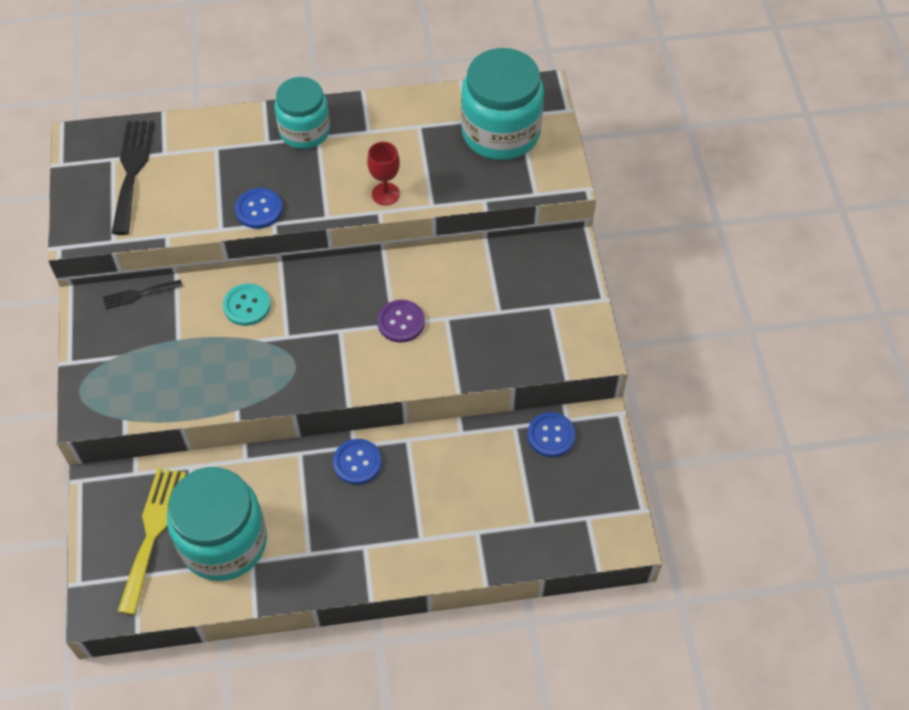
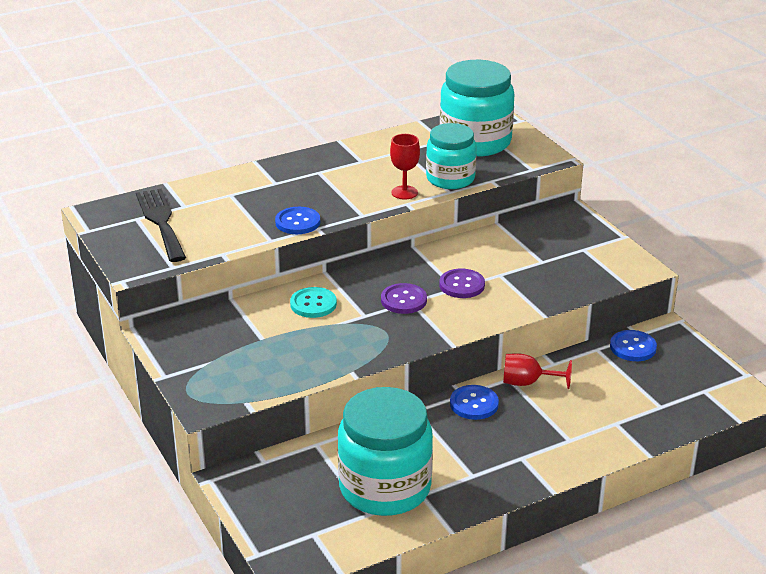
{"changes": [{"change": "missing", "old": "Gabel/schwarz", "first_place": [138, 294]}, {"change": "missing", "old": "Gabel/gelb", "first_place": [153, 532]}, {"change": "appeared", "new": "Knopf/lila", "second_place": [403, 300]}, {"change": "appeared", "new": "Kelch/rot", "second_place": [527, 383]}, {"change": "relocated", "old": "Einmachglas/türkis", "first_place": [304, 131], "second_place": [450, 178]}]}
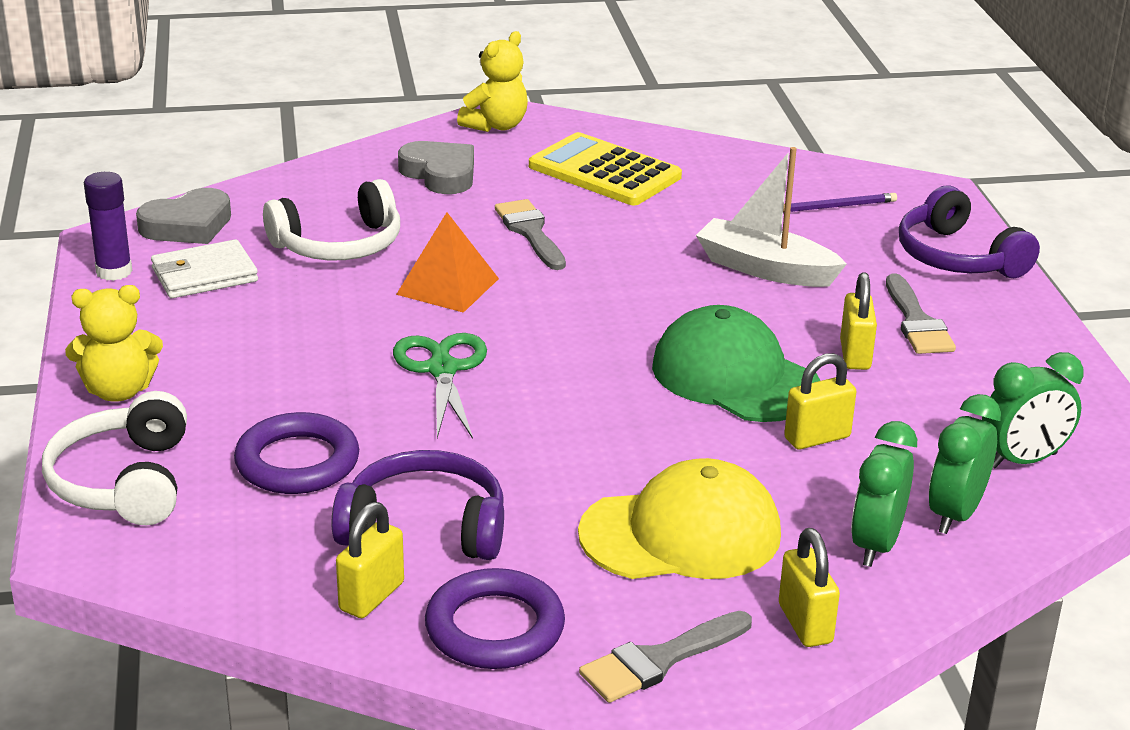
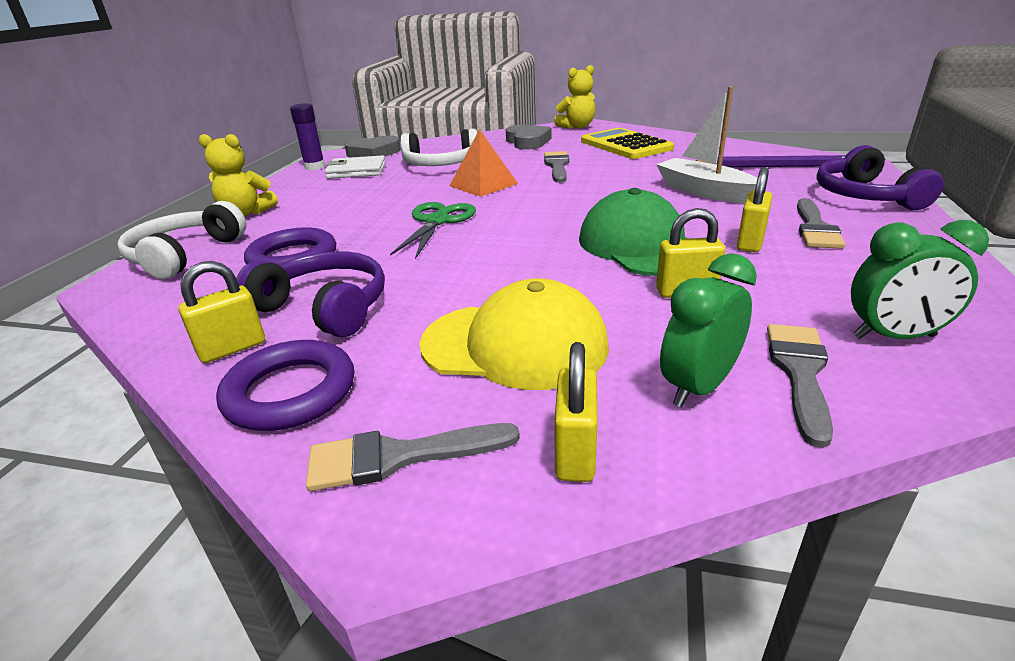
{"changes": [{"change": "exchanged", "old": "Wecker/grün", "new": "Pinsel/grau", "first_place": [955, 514], "second_place": [800, 373]}, {"change": "size", "old": "Bleistift/lila", "first_place": [835, 207], "second_place": [775, 166], "factor": 1.65}]}
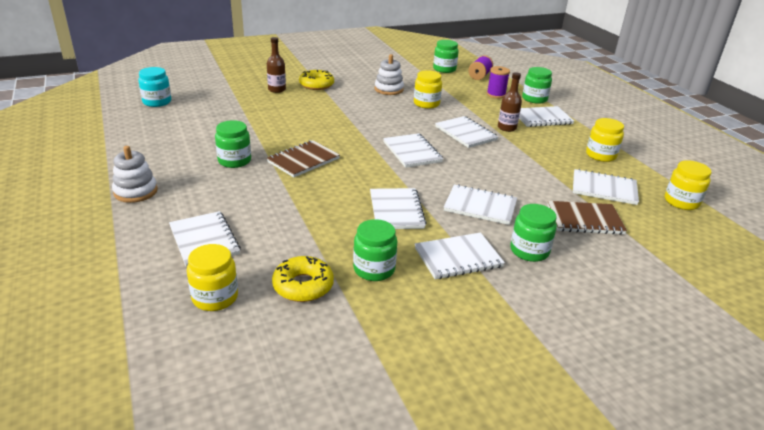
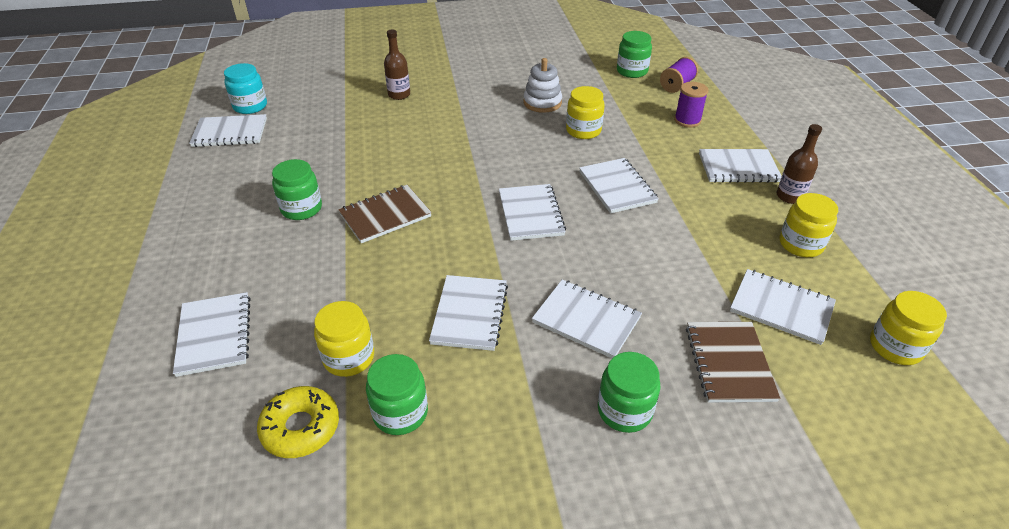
{"changes": [{"change": "missing", "old": "Stapelspielzeug/weiß", "first_place": [135, 191]}, {"change": "missing", "old": "Donut/gelb", "first_place": [316, 85]}, {"change": "missing", "old": "Einmachglas/grün", "first_place": [534, 99]}, {"change": "relocated", "old": "Einmachglas/gelb", "first_place": [215, 297], "second_place": [349, 358]}, {"change": "relocated", "old": "Notizbuch/weiß", "first_place": [458, 257], "second_place": [230, 133]}, {"change": "relocated", "old": "Flasche/braun", "first_place": [507, 128], "second_place": [790, 196]}, {"change": "spun", "old": "Notizbuch/braun", "first_place": [584, 219], "second_place": [729, 363], "degrees": 75}]}
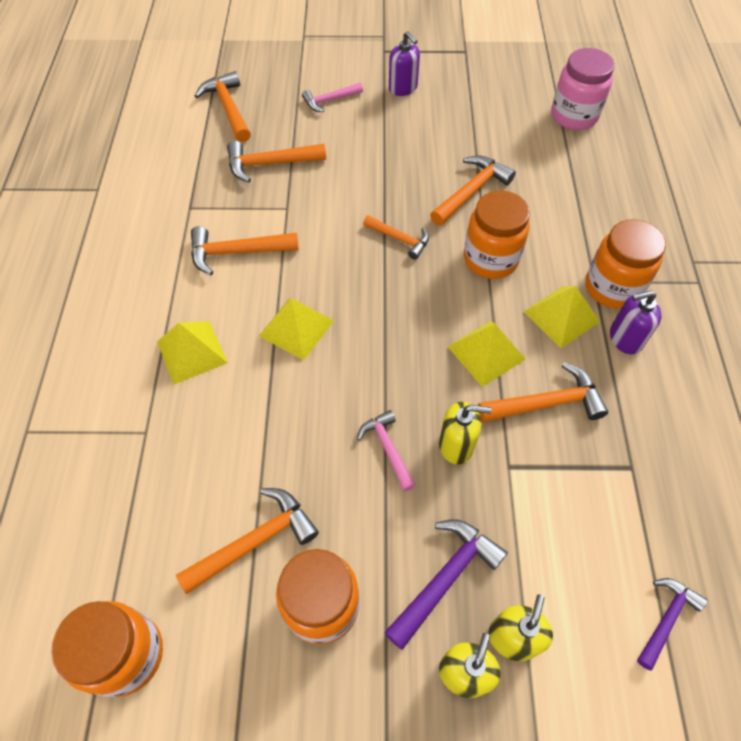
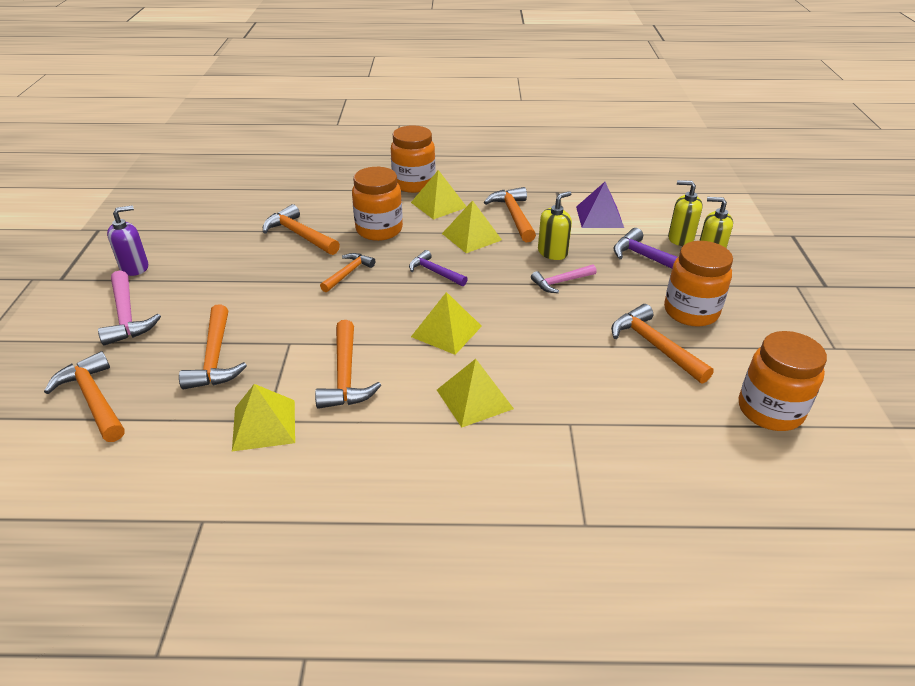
{"changes": [{"change": "missing", "old": "Einmachglas/rosa", "first_place": [574, 116]}, {"change": "missing", "old": "Seifenspender/lila", "first_place": [625, 338]}, {"change": "appeared", "new": "Pyramide/gelb", "second_place": [264, 424]}, {"change": "appeared", "new": "Pyramide/lila", "second_place": [599, 217]}, {"change": "relocated", "old": "Hammer/lila", "first_place": [666, 619], "second_place": [435, 272]}, {"change": "spun", "old": "Hammer/orange", "first_place": [228, 108], "second_place": [94, 399], "degrees": 75}, {"change": "spun", "old": "Seifenspender/gelb", "first_place": [456, 445], "second_place": [552, 252], "degrees": 45}, {"change": "size", "old": "Hammer/rosa", "first_place": [330, 100], "second_place": [126, 316], "factor": 1.53}]}
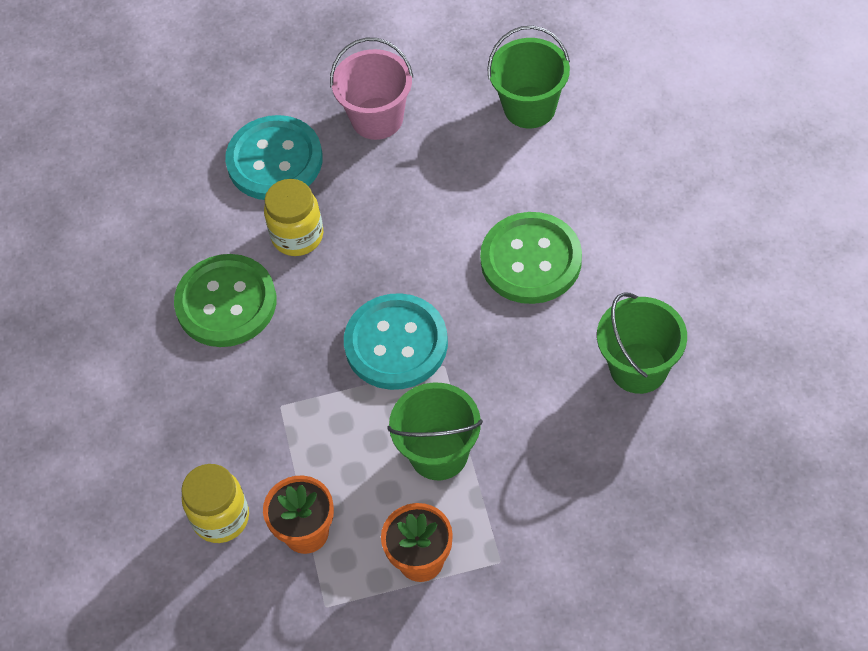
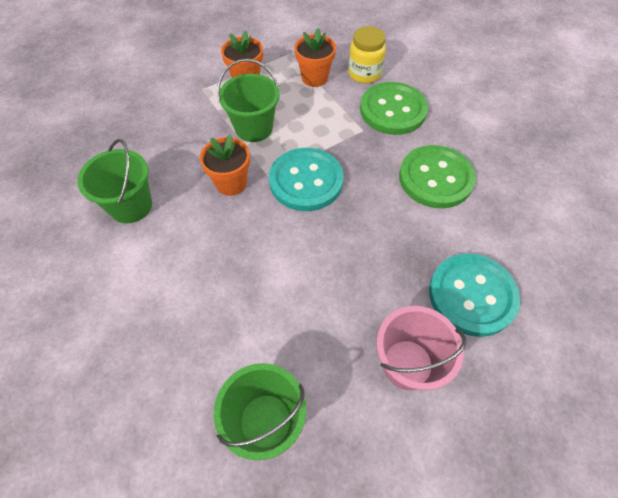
{"changes": [{"change": "missing", "old": "Einmachglas/gelb", "first_place": [297, 236]}, {"change": "appeared", "new": "Blumentopf/orange", "second_place": [231, 183]}, {"change": "relocated", "old": "Knopf/grün", "first_place": [531, 260], "second_place": [393, 110]}]}
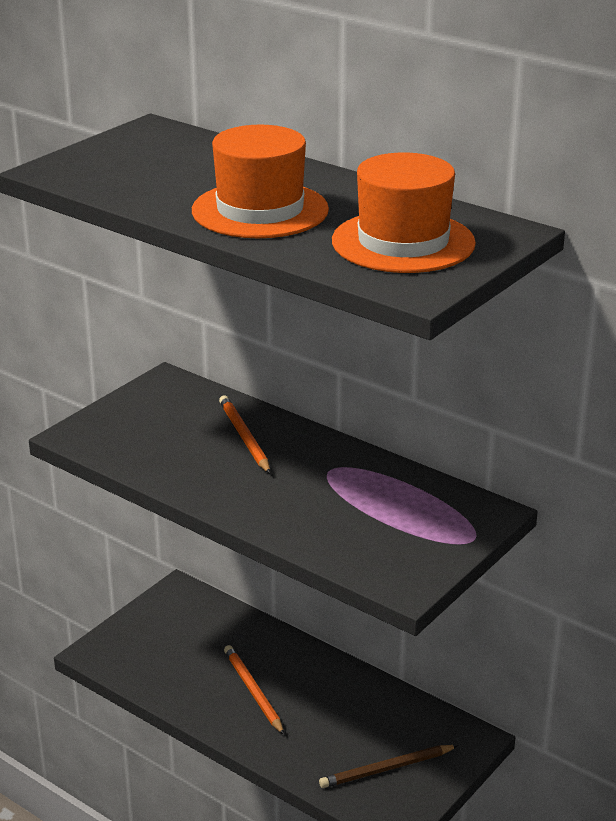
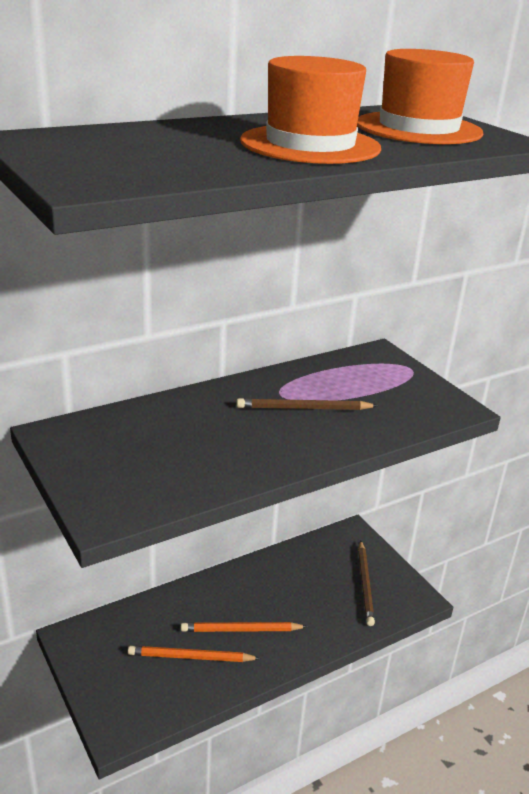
{"changes": [{"change": "appeared", "new": "Bleistift/braun", "second_place": [303, 408]}, {"change": "relocated", "old": "Bleistift/orange", "first_place": [244, 437], "second_place": [190, 657]}]}
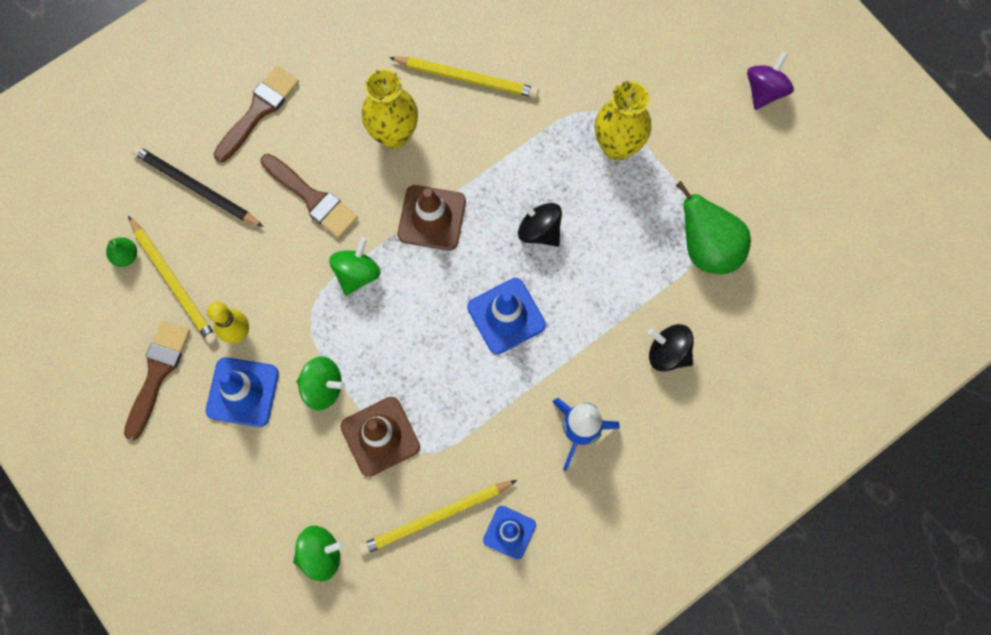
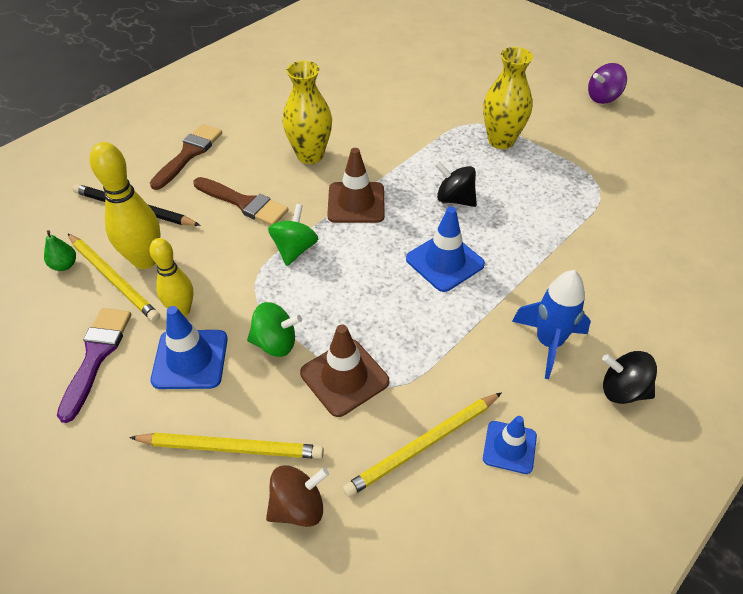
{"changes": [{"change": "missing", "old": "Birne/grün", "first_place": [707, 247]}, {"change": "appeared", "new": "Bowlingkegel/gelb", "second_place": [145, 260]}, {"change": "relocated", "old": "Bleistift/gelb", "first_place": [467, 78], "second_place": [231, 447]}, {"change": "relocated", "old": "Kreisel/schwarz", "first_place": [668, 353], "second_place": [622, 390]}, {"change": "colour", "old": "Pinsel/braun", "new": "Pinsel/lila", "first_place": [157, 374], "second_place": [96, 356]}, {"change": "colour", "old": "Kreisel/grün", "new": "Kreisel/braun", "first_place": [321, 554], "second_place": [298, 507]}, {"change": "spun", "old": "Kreisel/lila", "first_place": [765, 90], "second_place": [603, 98], "degrees": -135}]}
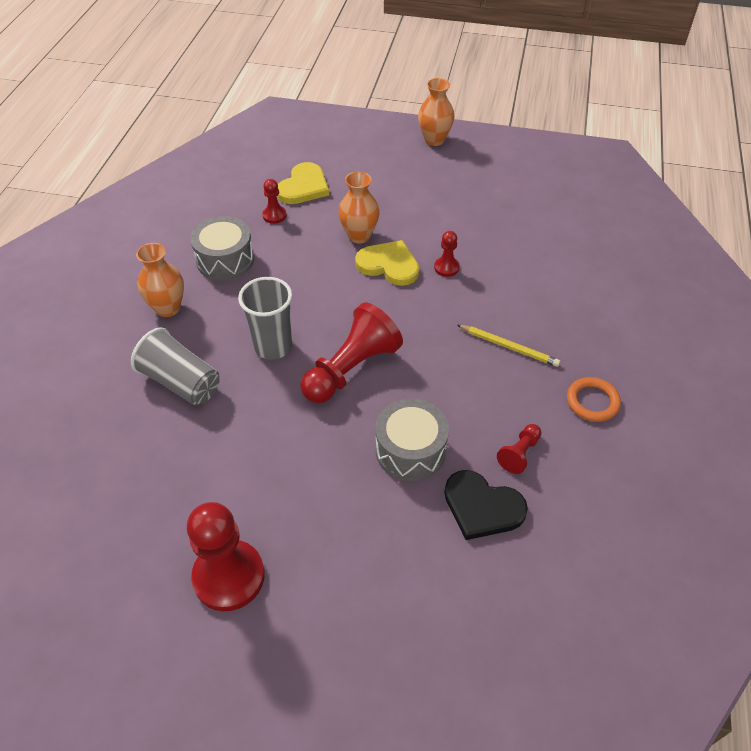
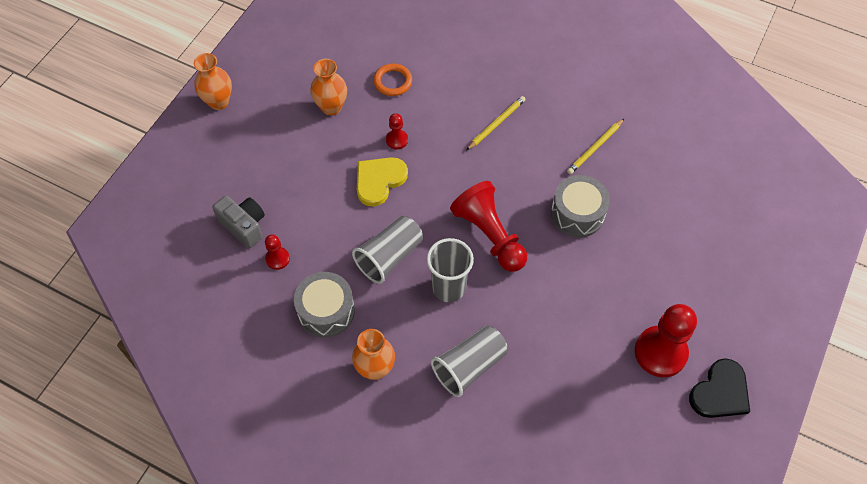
{"changes": [{"change": "appeared", "new": "Becher/grau", "second_place": [389, 256]}, {"change": "relocated", "old": "Vase/orange", "first_place": [359, 236], "second_place": [331, 107]}, {"change": "relocated", "old": "Herz/schwarz", "first_place": [482, 507], "second_place": [720, 392]}, {"change": "relocated", "old": "Ring/orange", "first_place": [592, 402], "second_place": [392, 82]}, {"change": "exchanged", "old": "Herz/gelb", "new": "Kamera/grau", "first_place": [303, 187], "second_place": [244, 226]}, {"change": "exchanged", "old": "Bauer/rot", "new": "Bleistift/gelb", "first_place": [519, 453], "second_place": [595, 148]}]}
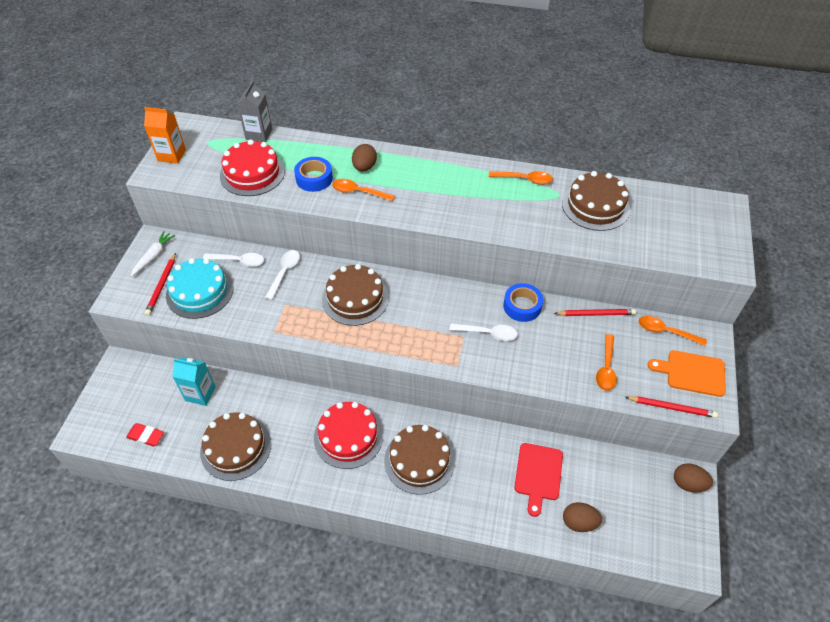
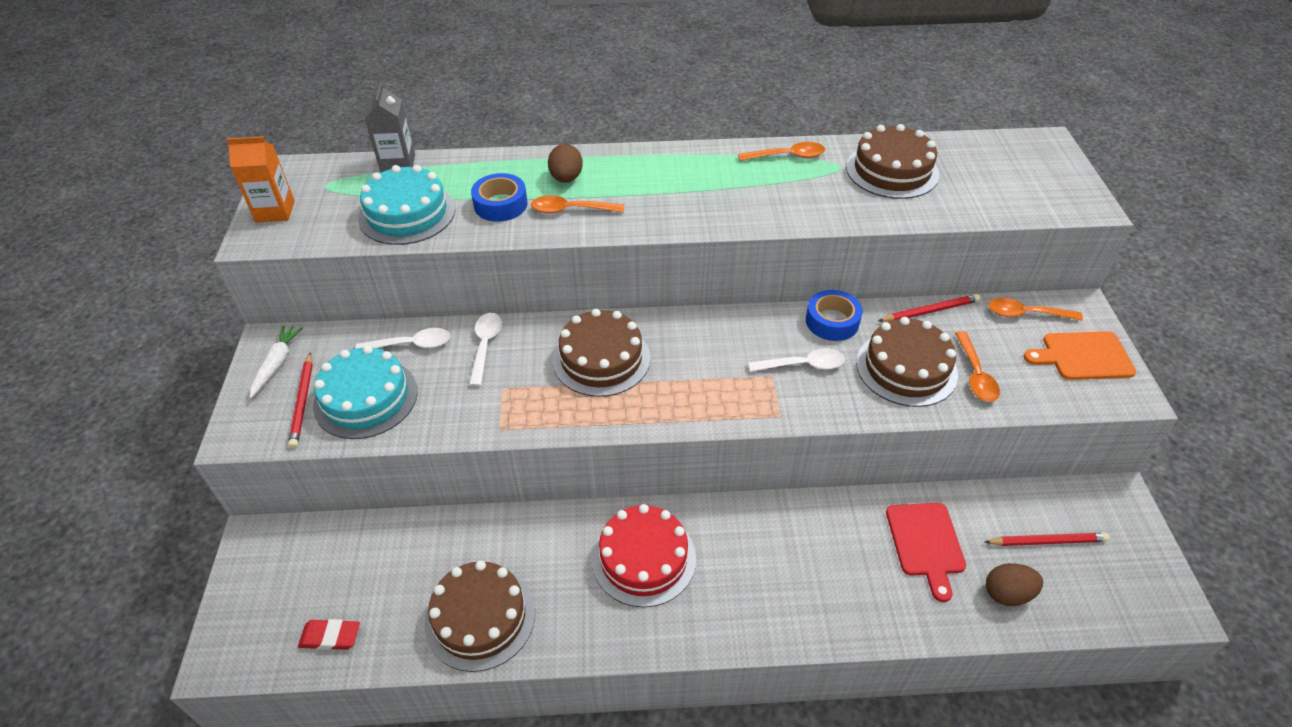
{"changes": [{"change": "missing", "old": "Getränkekarton/türkis", "first_place": [200, 393]}, {"change": "missing", "old": "Ei/braun", "first_place": [688, 483]}, {"change": "relocated", "old": "Kuchen/braun", "first_place": [419, 460], "second_place": [906, 368]}, {"change": "relocated", "old": "Bleistift/rot", "first_place": [671, 408], "second_place": [1047, 541]}, {"change": "colour", "old": "Kuchen/rot", "new": "Kuchen/türkis", "first_place": [252, 173], "second_place": [407, 213]}]}
